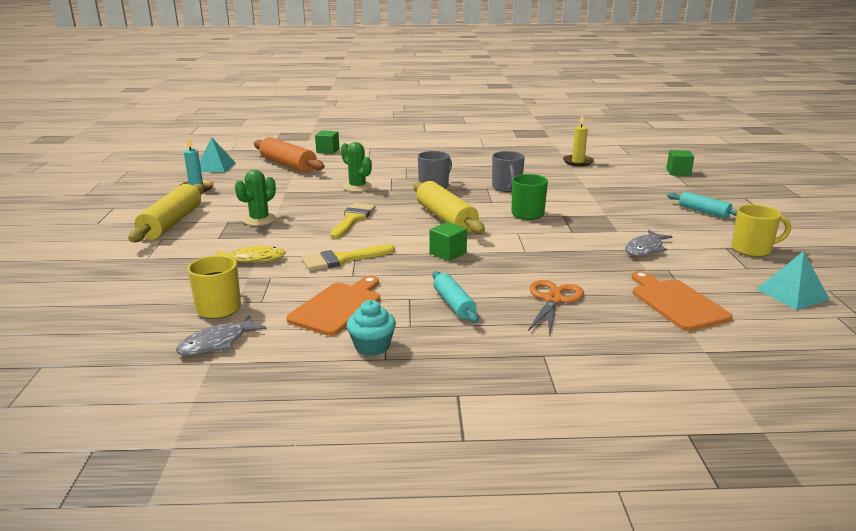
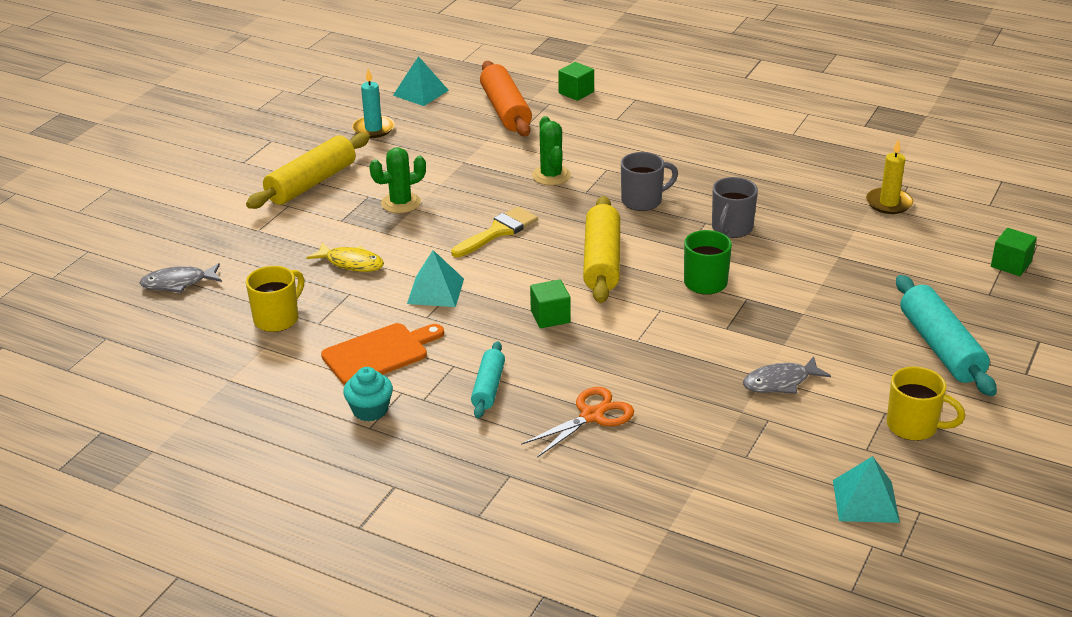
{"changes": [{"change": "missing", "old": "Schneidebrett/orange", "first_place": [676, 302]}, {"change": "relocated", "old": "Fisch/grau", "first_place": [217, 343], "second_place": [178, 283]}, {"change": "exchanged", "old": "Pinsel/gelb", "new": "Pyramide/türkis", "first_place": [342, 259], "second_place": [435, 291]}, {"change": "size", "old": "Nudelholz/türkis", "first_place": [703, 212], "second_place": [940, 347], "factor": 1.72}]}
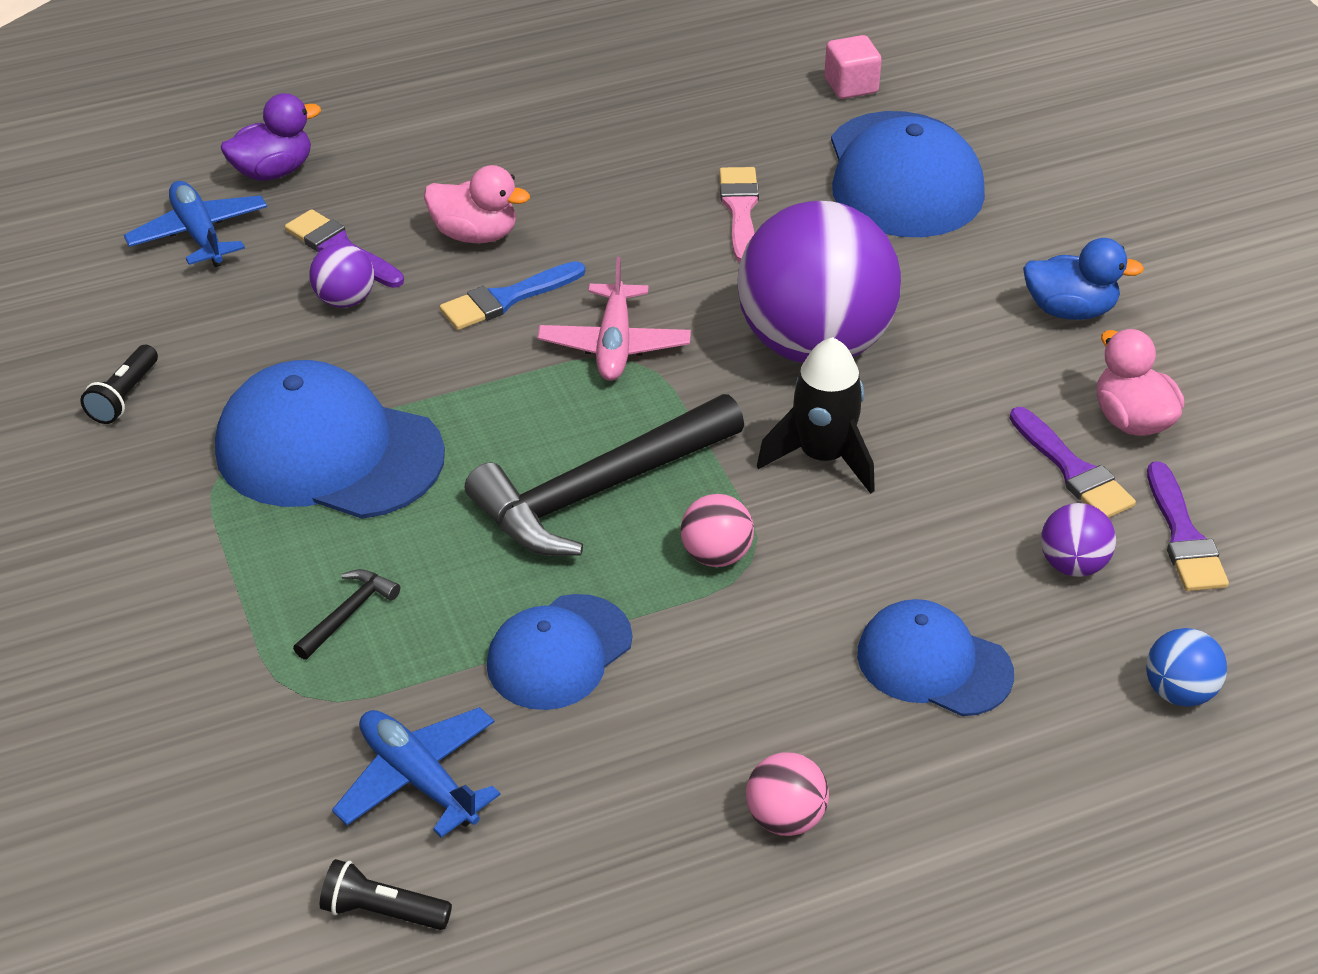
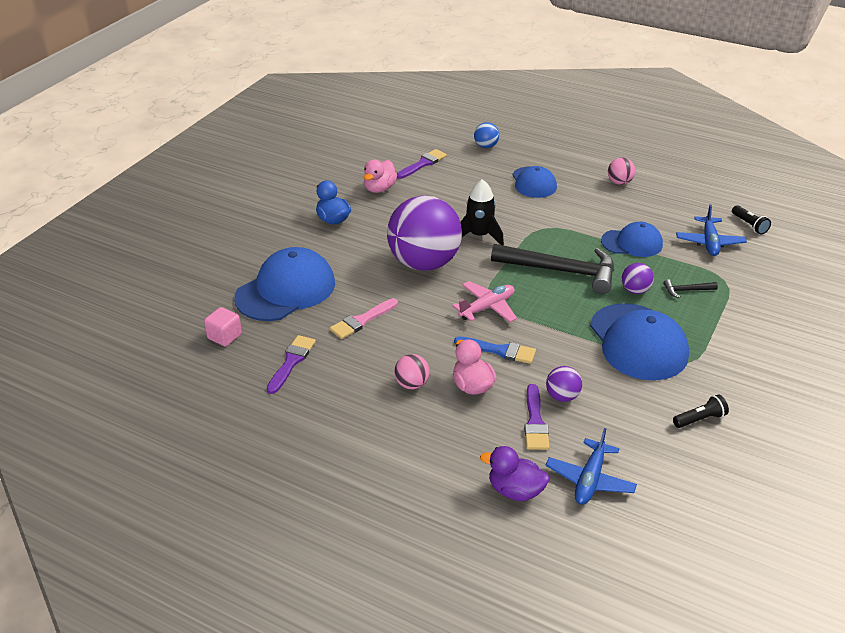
{"changes": [{"change": "relocated", "old": "Ball/rosa", "first_place": [716, 555], "second_place": [412, 384]}, {"change": "relocated", "old": "Pinsel/lila", "first_place": [1072, 470], "second_place": [291, 362]}, {"change": "relocated", "old": "Ball/lila", "first_place": [1073, 564], "second_place": [635, 290]}]}
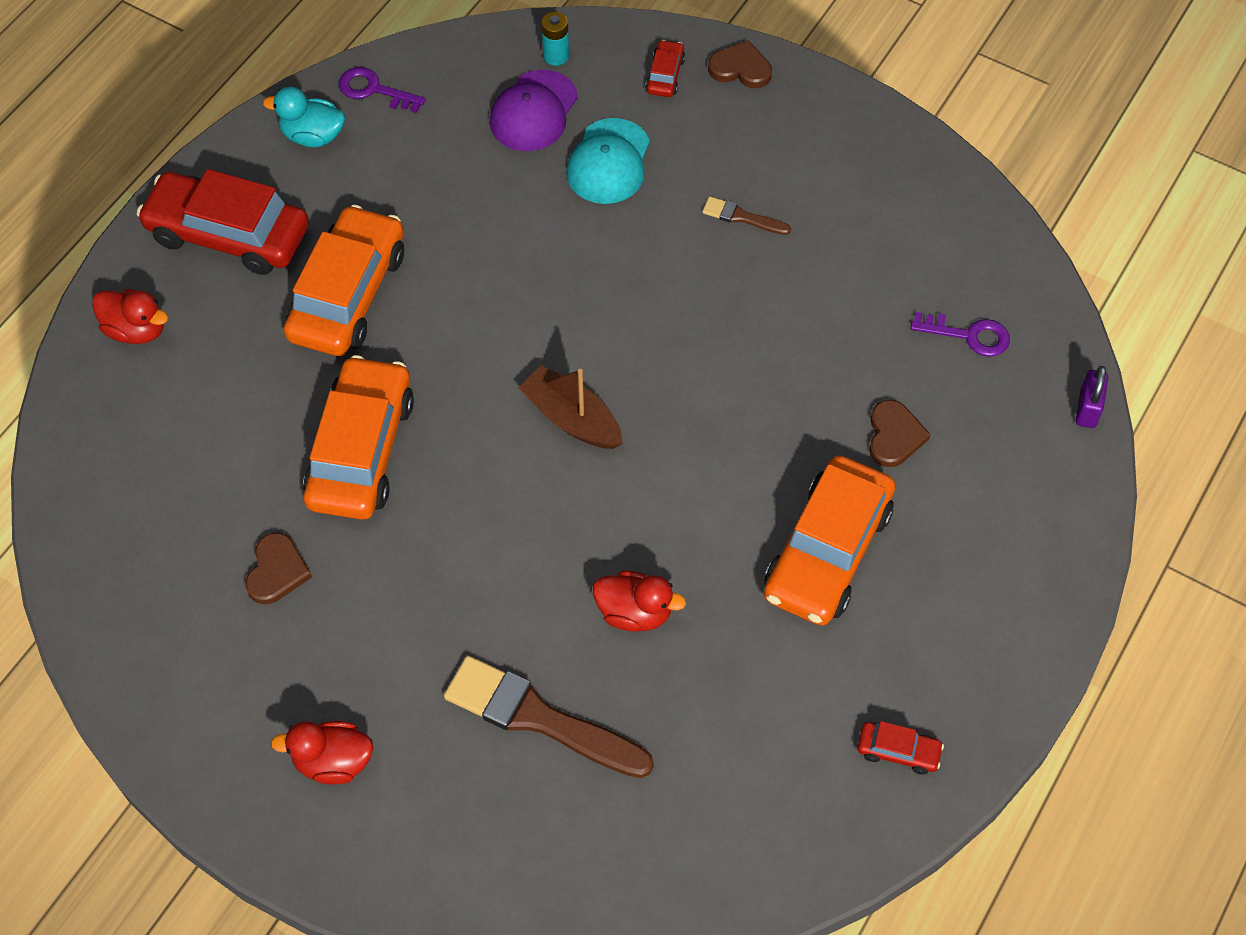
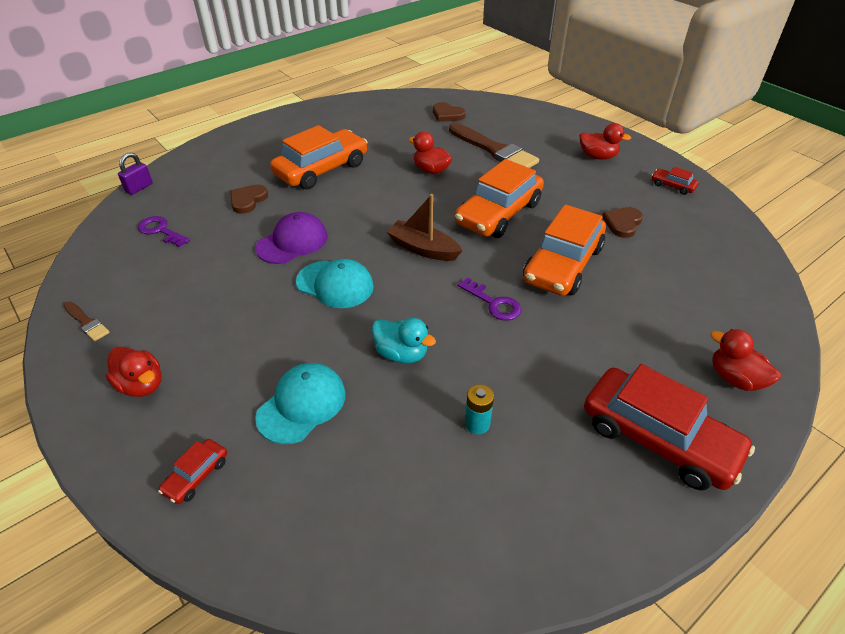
{"changes": [{"change": "appeared", "new": "Ente/rot", "second_place": [141, 385]}, {"change": "appeared", "new": "Kappe/türkis", "second_place": [335, 284]}, {"change": "relocated", "old": "Ente/türkis", "first_place": [313, 136], "second_place": [401, 354]}, {"change": "relocated", "old": "Auto/orange", "first_place": [348, 294], "second_place": [498, 213]}, {"change": "relocated", "old": "Schlüssel/lila", "first_place": [374, 90], "second_place": [493, 303]}, {"change": "relocated", "old": "Kappe/lila", "first_place": [534, 111], "second_place": [292, 242]}, {"change": "relocated", "old": "Batterie/türkis", "first_place": [556, 56], "second_place": [477, 424]}, {"change": "relocated", "old": "Pinsel/braun", "first_place": [742, 217], "second_place": [87, 323]}, {"change": "relocated", "old": "Herz/braun", "first_place": [740, 68], "second_place": [447, 114]}, {"change": "relocated", "old": "Auto/rot", "first_place": [898, 751], "second_place": [672, 186]}, {"change": "spun", "old": "Boot/braun", "first_place": [571, 418], "second_place": [423, 249], "degrees": 150}]}
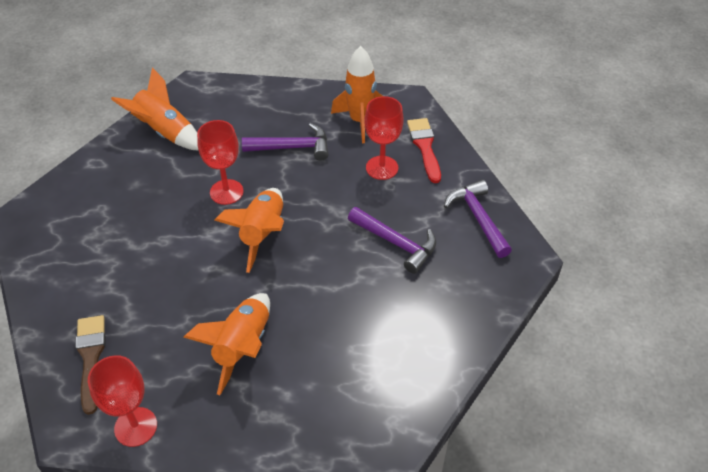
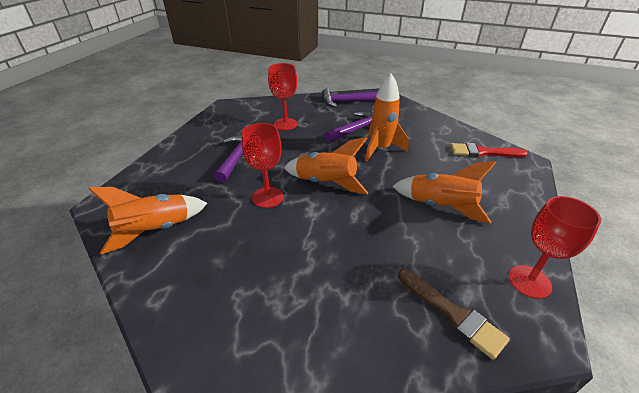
{"changes": [{"change": "relocated", "old": "Rakete/orange", "first_place": [360, 121], "second_place": [380, 149]}, {"change": "relocated", "old": "Pinsel/rot", "first_place": [424, 147], "second_place": [482, 152]}, {"change": "spun", "old": "Pinsel/braun", "first_place": [91, 358], "second_place": [453, 314], "degrees": -135}]}
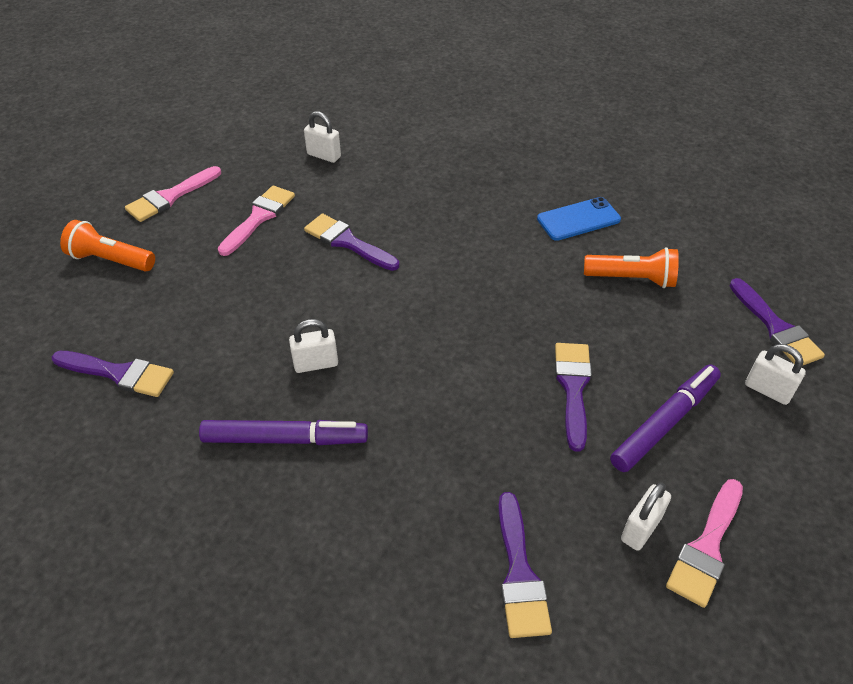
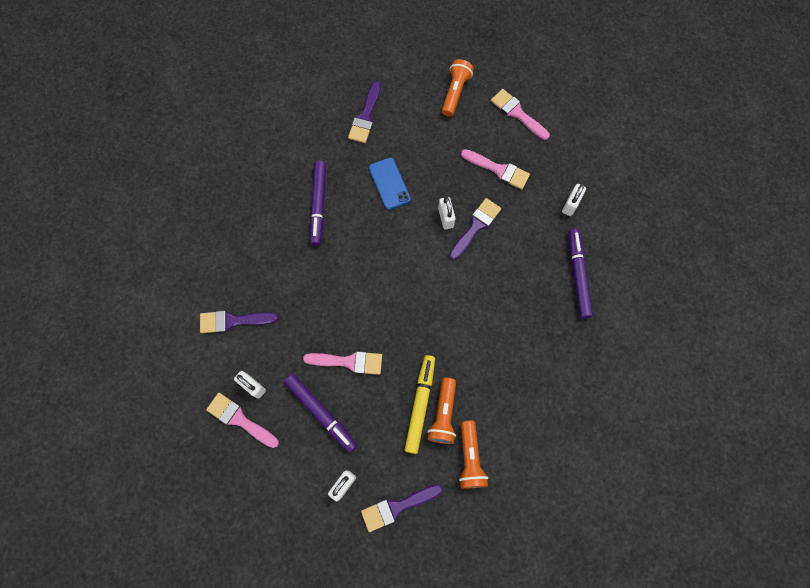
{"changes": [{"change": "appeared", "new": "Filzstift/gelb", "second_place": [420, 404]}, {"change": "appeared", "new": "Taschenlampe/orange", "second_place": [470, 458]}, {"change": "appeared", "new": "Filzstift/lila", "second_place": [577, 275]}, {"change": "relocated", "old": "Vorhängeschloss/weiß", "first_place": [316, 364], "second_place": [445, 218]}, {"change": "relocated", "old": "Handy/blau", "first_place": [578, 219], "second_place": [389, 183]}, {"change": "colour", "old": "Pinsel/lila", "new": "Pinsel/rosa", "first_place": [573, 388], "second_place": [349, 362]}]}
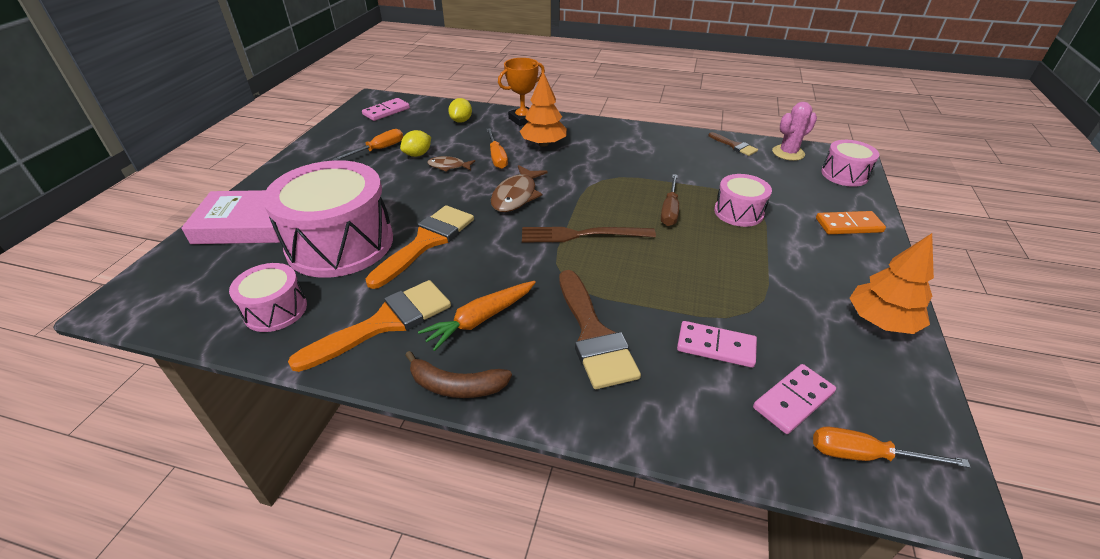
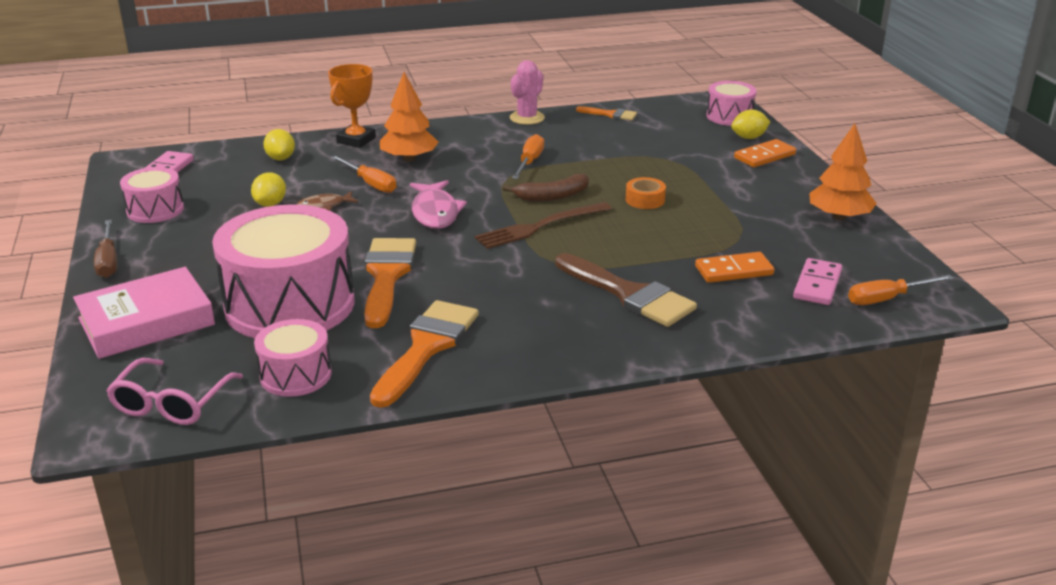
{"changes": [{"change": "missing", "old": "Karotte/orange", "first_place": [480, 319]}, {"change": "appeared", "new": "Brille/rosa", "second_place": [172, 403]}, {"change": "appeared", "new": "Klebeband/orange", "second_place": [645, 200]}, {"change": "appeared", "new": "Zitrone/gelb", "second_place": [749, 137]}, {"change": "relocated", "old": "Schraubenzieher/orange", "first_place": [378, 150], "second_place": [529, 162]}, {"change": "relocated", "old": "Banane/braun", "first_place": [456, 385], "second_place": [552, 196]}, {"change": "relocated", "old": "Schraubenzieher/braun", "first_place": [669, 210], "second_place": [108, 261]}, {"change": "relocated", "old": "Trommel/rosa", "first_place": [738, 212], "second_place": [155, 210]}, {"change": "relocated", "old": "Kaktus/rosa", "first_place": [788, 153], "second_place": [527, 118]}, {"change": "colour", "old": "Fisch/braun", "new": "Fisch/rosa", "first_place": [516, 196], "second_place": [435, 212]}, {"change": "colour", "old": "Dominostein/rosa", "new": "Dominostein/orange", "first_place": [716, 346], "second_place": [734, 270]}, {"change": "colour", "old": "Pinsel/braun", "new": "Pinsel/orange", "first_place": [734, 146], "second_place": [610, 114]}]}
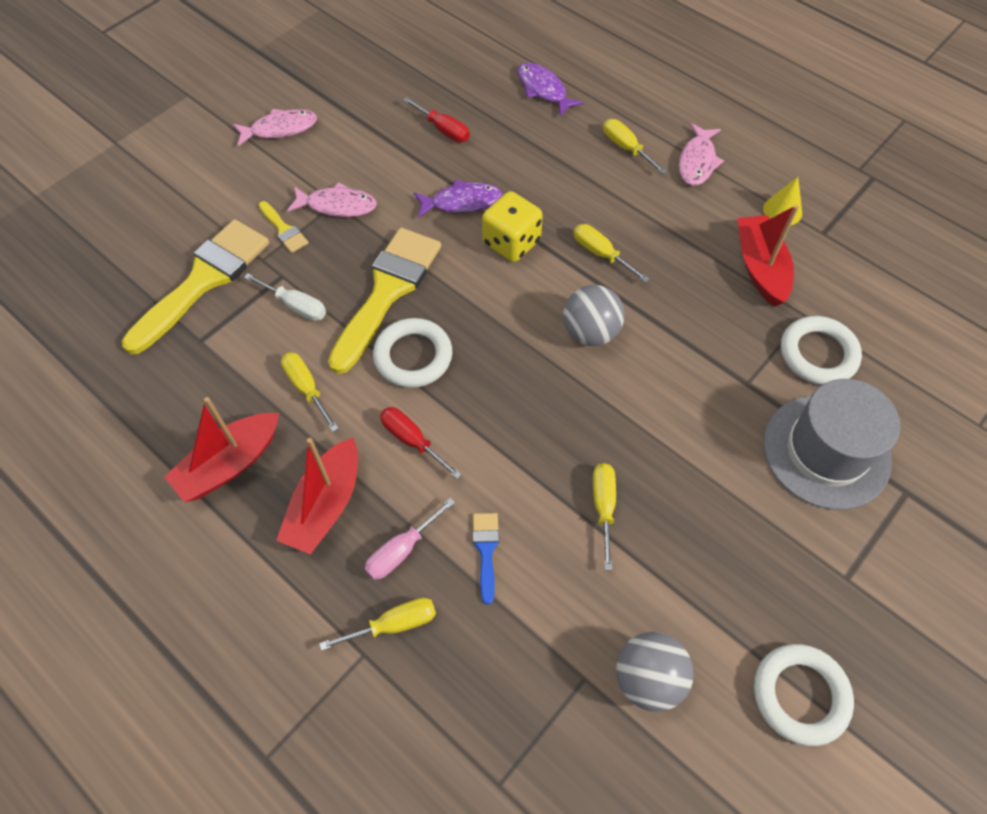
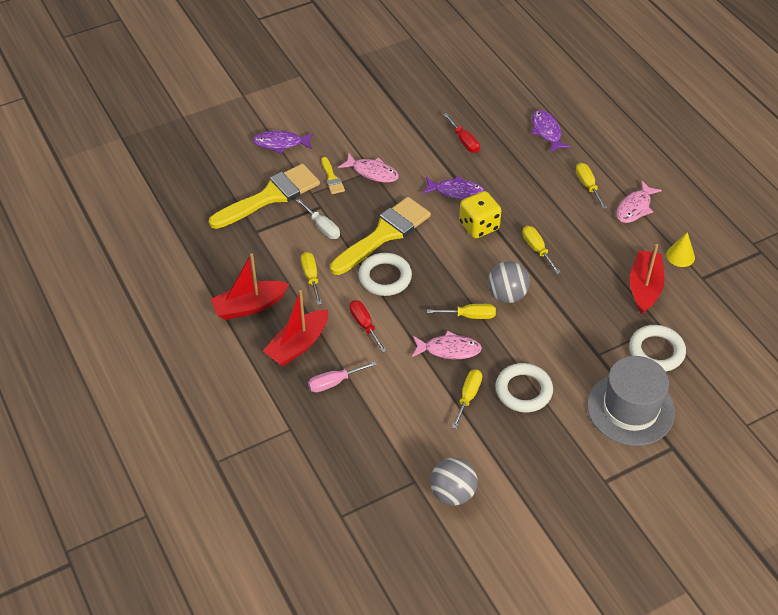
{"changes": [{"change": "missing", "old": "Pinsel/blau", "first_place": [486, 550]}, {"change": "appeared", "new": "Fisch/lila", "second_place": [280, 143]}, {"change": "relocated", "old": "Fisch/rosa", "first_place": [280, 129], "second_place": [449, 349]}, {"change": "relocated", "old": "Schraubenzieher/gelb", "first_place": [394, 624], "second_place": [470, 316]}, {"change": "relocated", "old": "Ring/weiß", "first_place": [800, 695], "second_place": [523, 390]}]}
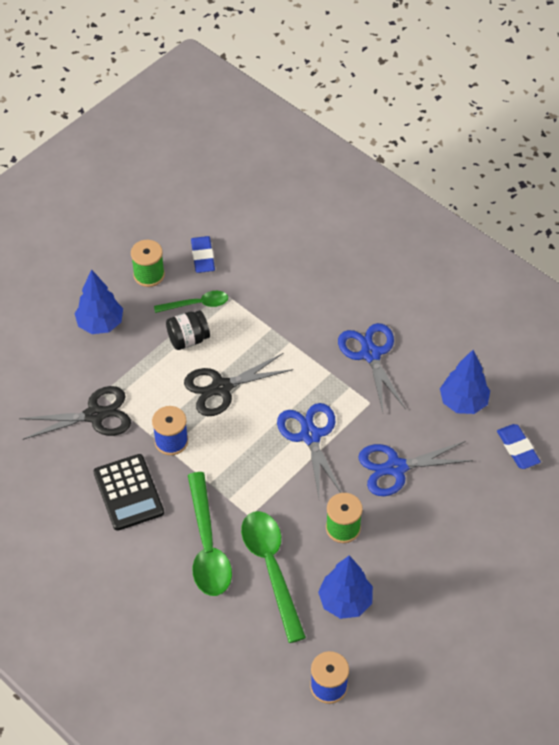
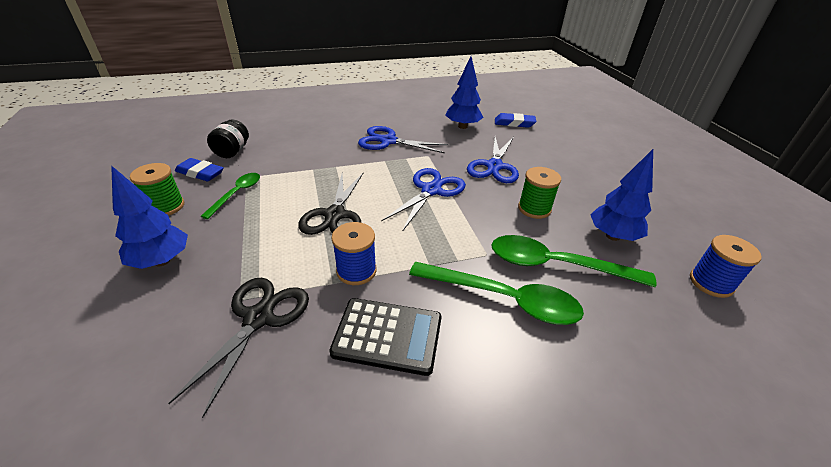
{"changes": [{"change": "relocated", "old": "Einmachglas/schwarz", "first_place": [188, 339], "second_place": [232, 151]}, {"change": "spun", "old": "Schere/blau", "first_place": [310, 435], "second_place": [431, 190], "degrees": 105}]}
